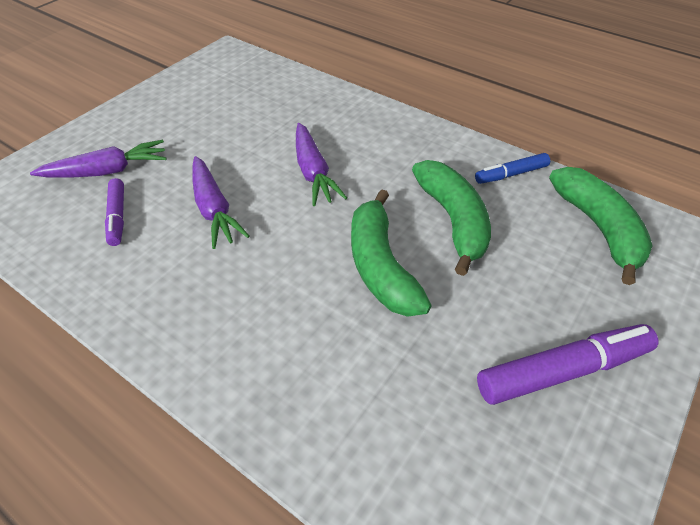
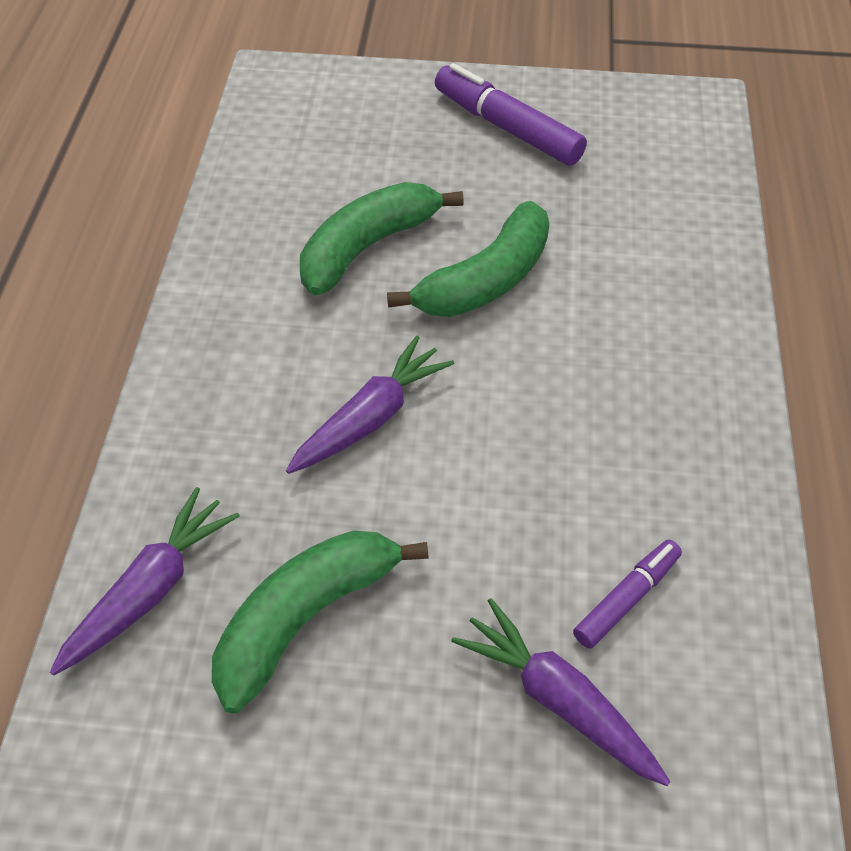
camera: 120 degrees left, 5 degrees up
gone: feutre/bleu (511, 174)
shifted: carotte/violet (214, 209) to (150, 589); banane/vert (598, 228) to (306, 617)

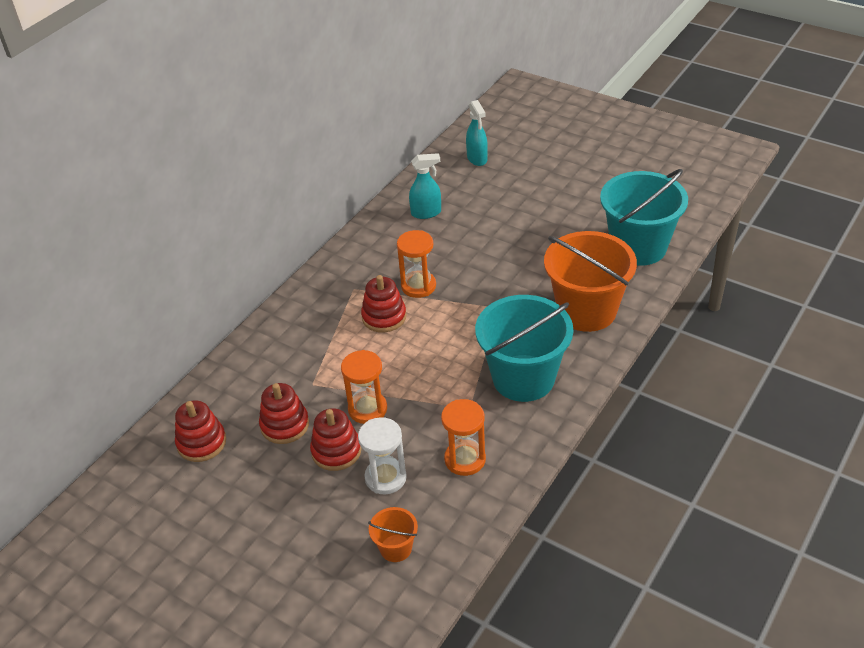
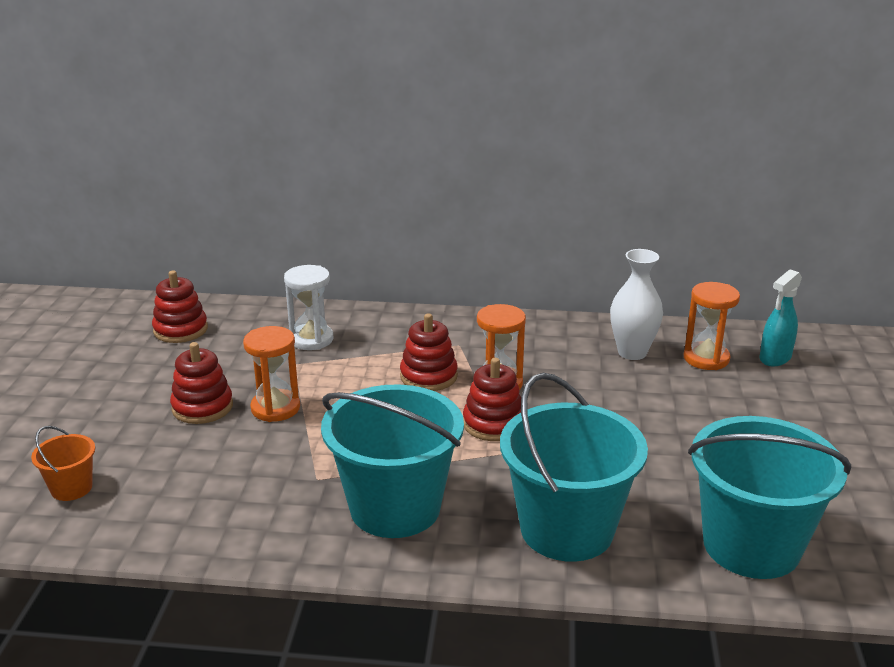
camera: 60 degrees right, 15 degrees down
shifted: sablier/blanc (385, 478) to (311, 339); jouet à empiler/rouge (285, 425) to (493, 424); sablier/orange (465, 459) to (706, 358)
swapped: vaporisateur/turquoise (426, 213) to vase/blanc (632, 352)
repainted: seau/orange (586, 311) to seau/turquoise (566, 529)

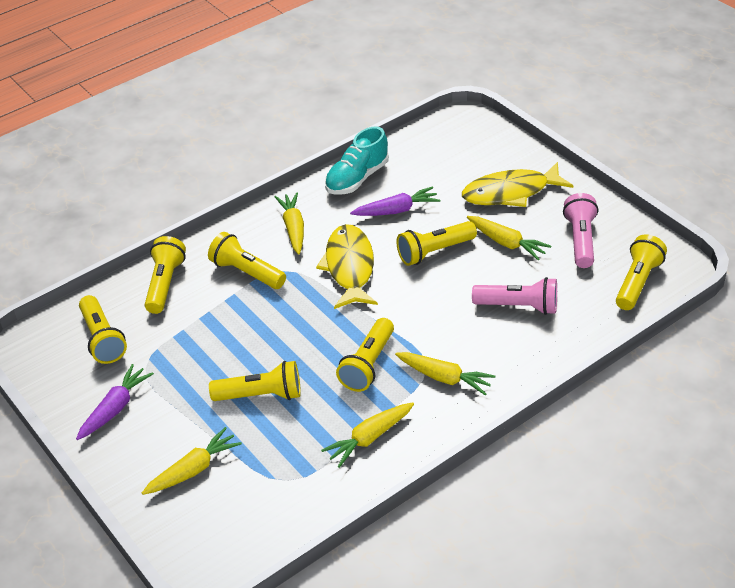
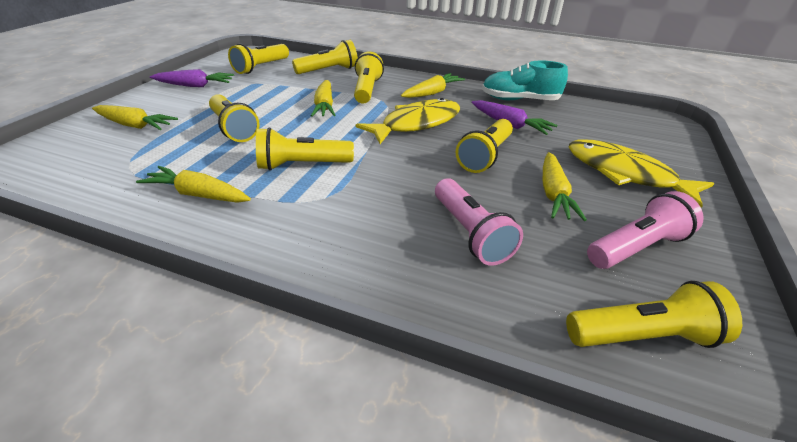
camera: 55 degrees right, 5 degrees down
shifted: carotte/jaune (444, 378) to (324, 106)
rotated: lampe de poche/jaune (434, 252) = (485, 156) 90 degrees counterclockwise

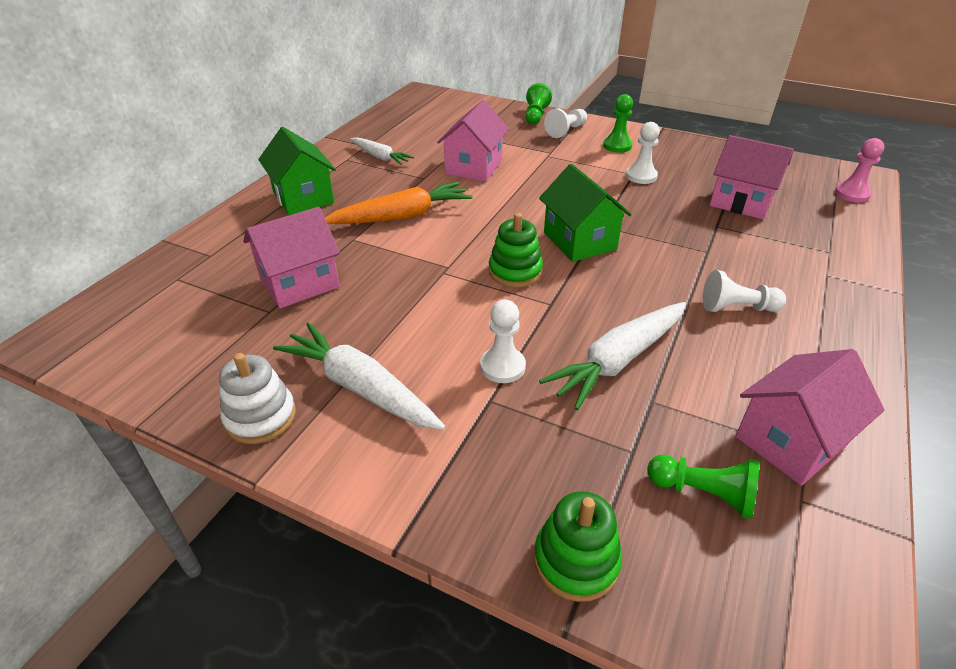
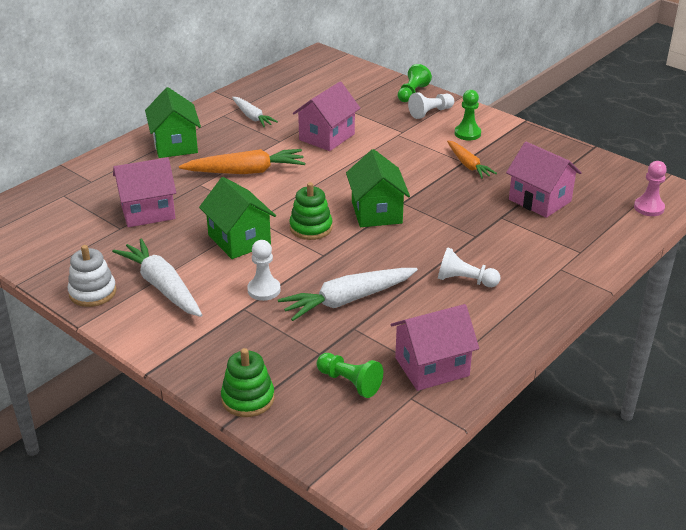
camera: 15 degrees right, 5 degrees down
new: maison/vert (239, 240)
swapped: pion/blanc (641, 176) to carotte/orange (468, 165)

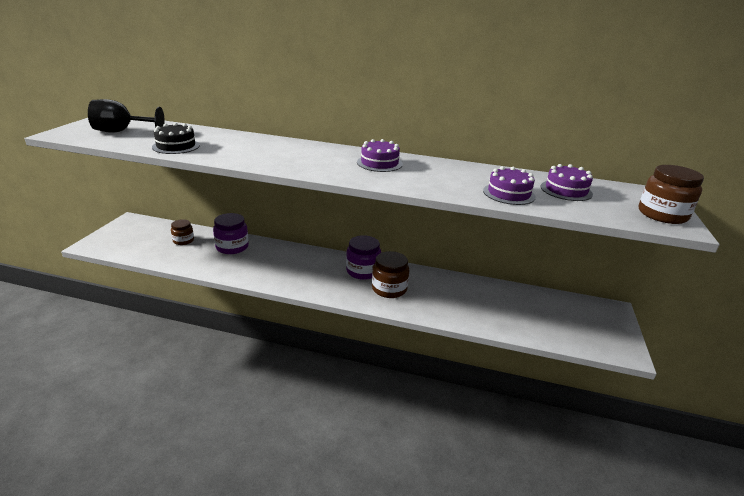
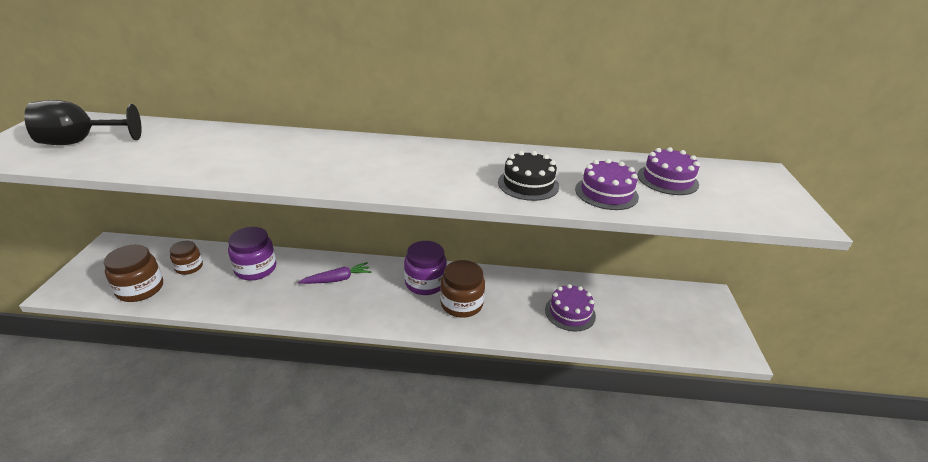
camera: 10 degrees left, 5 degrees up
new: carotte/violet (337, 279)
shifted: bocal/marron (662, 215) to (140, 289); gâteau/noir (176, 146) to (528, 184); gâteau/violet (379, 163) to (570, 312)

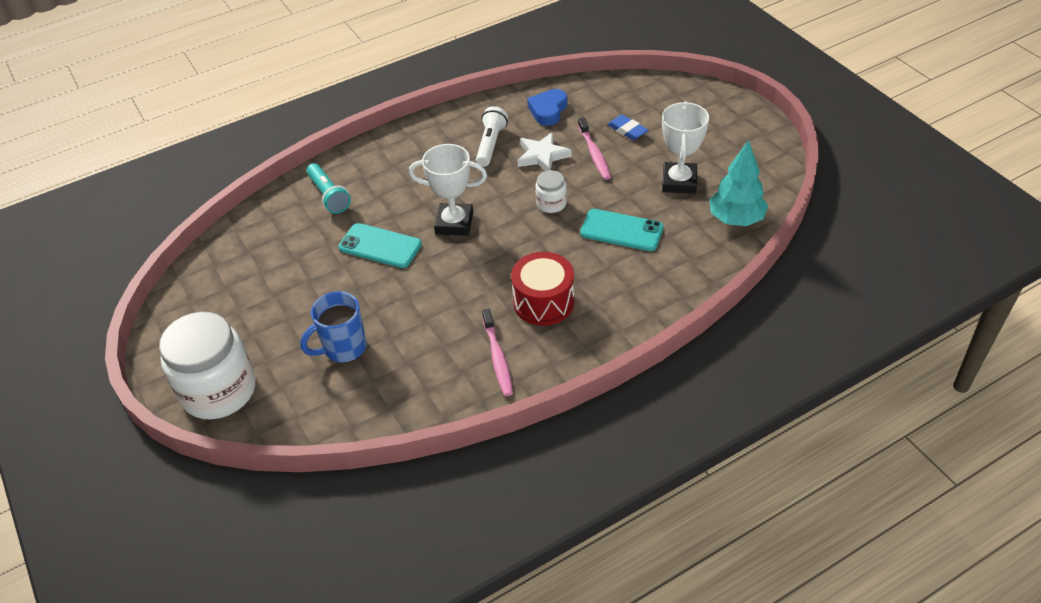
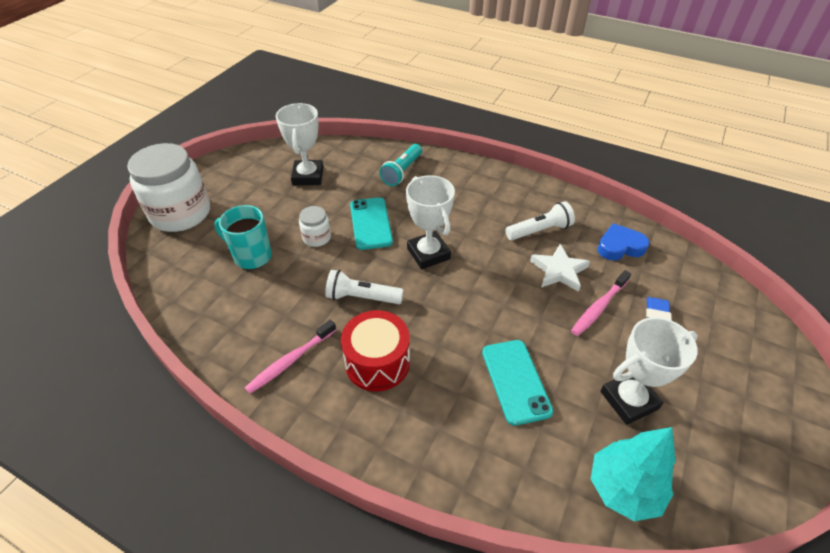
camera: 55 degrees right, 0 degrees up
new: trophée/blanc (308, 176); lampe de poche/blanc (362, 297)
shifted: bocal/blanc (551, 203) to (317, 237)
repainted: tasse/bleu (343, 348) to tasse/turquoise (251, 256)

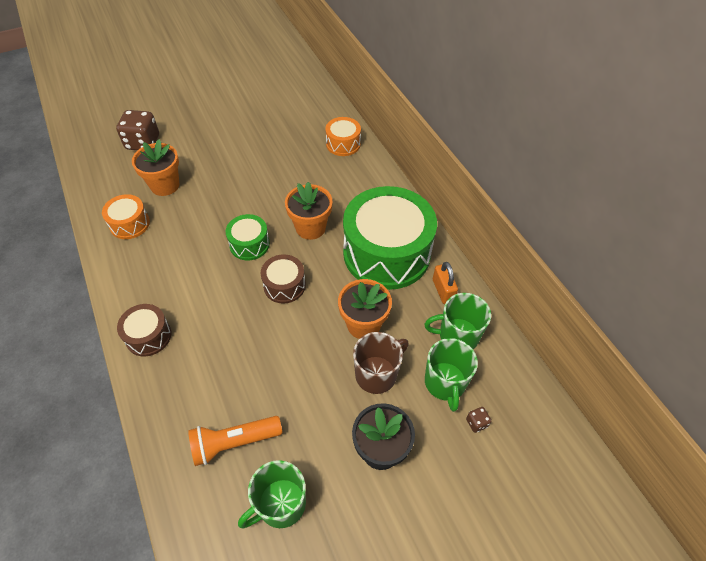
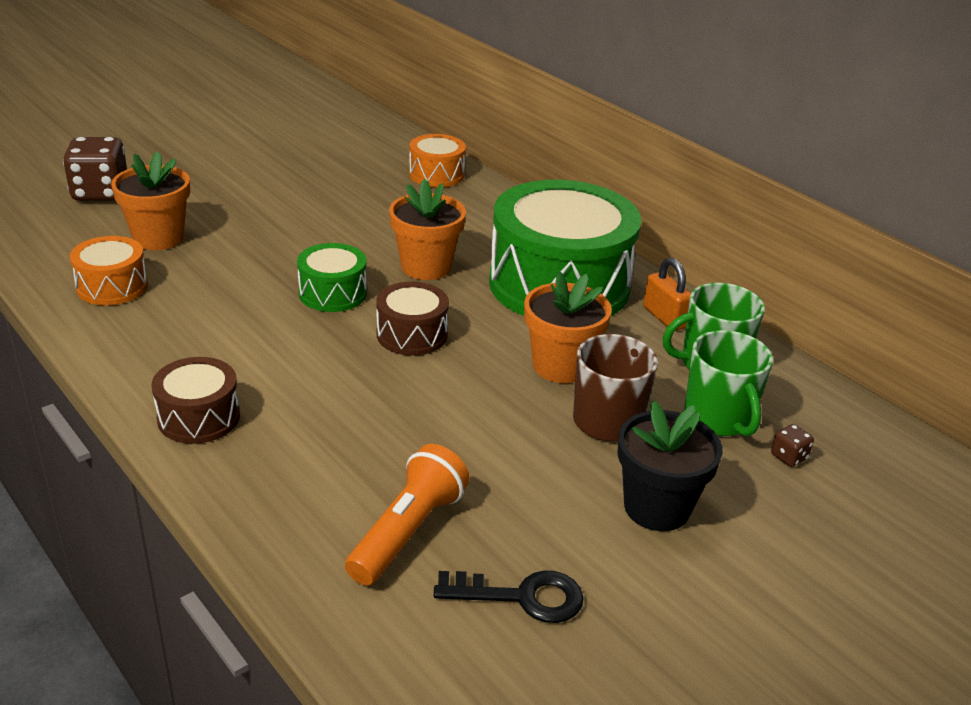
camera: 15 degrees left, 20 degrees down
swapped: tasse/vert (280, 504) to clé/noir (522, 597)
rotated: lampe de poche/orange (234, 443) = (407, 531) 150 degrees clockwise

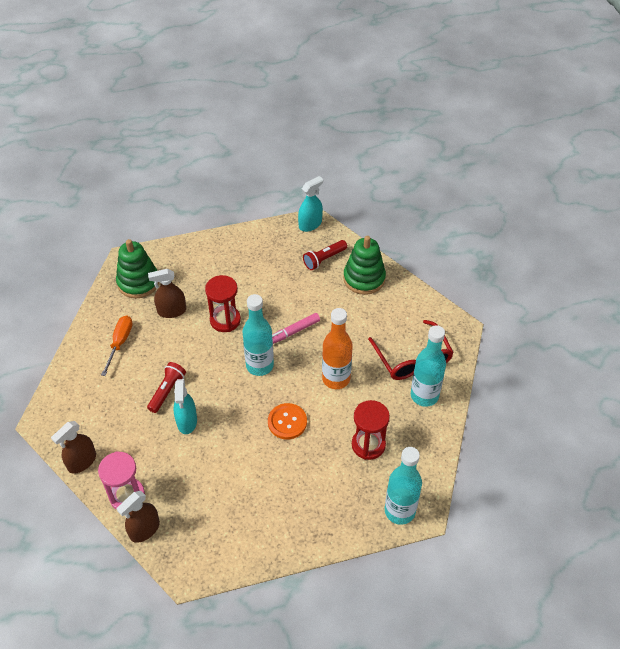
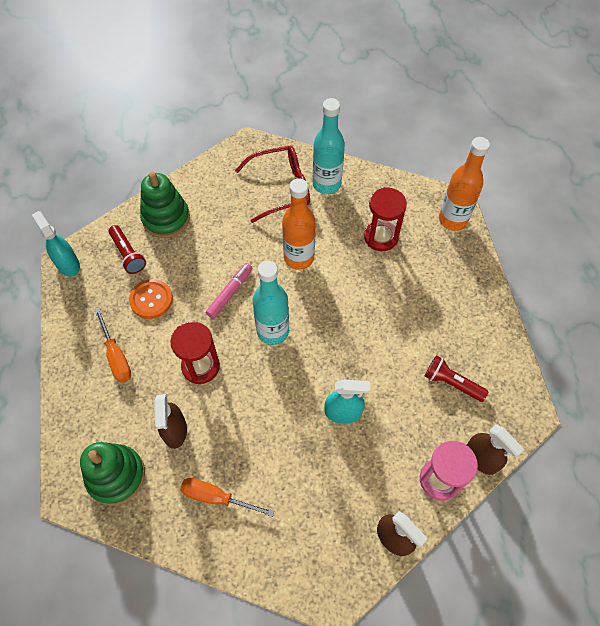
camera: 85 degrees left, 10 degrees up
new: tournevis/orange (116, 356)
shifted: bouton/orange (287, 422) to (151, 299); lampe de poche/rouge (167, 391) to (451, 383)
repainted: bouteille/turquoise (400, 511) to bouteille/orange (453, 220)
rotated: feutre/rose (294, 331) = (230, 293) 120 degrees counterclockwise

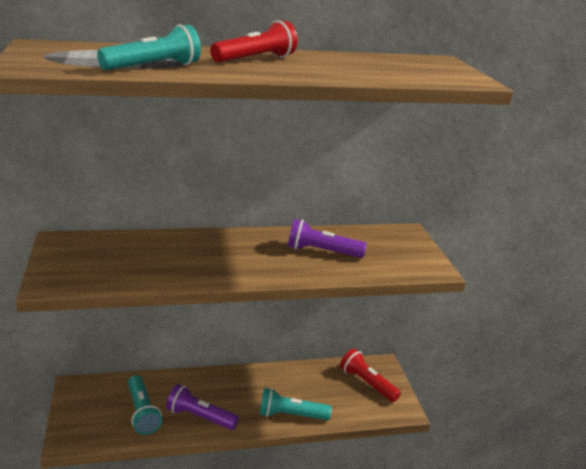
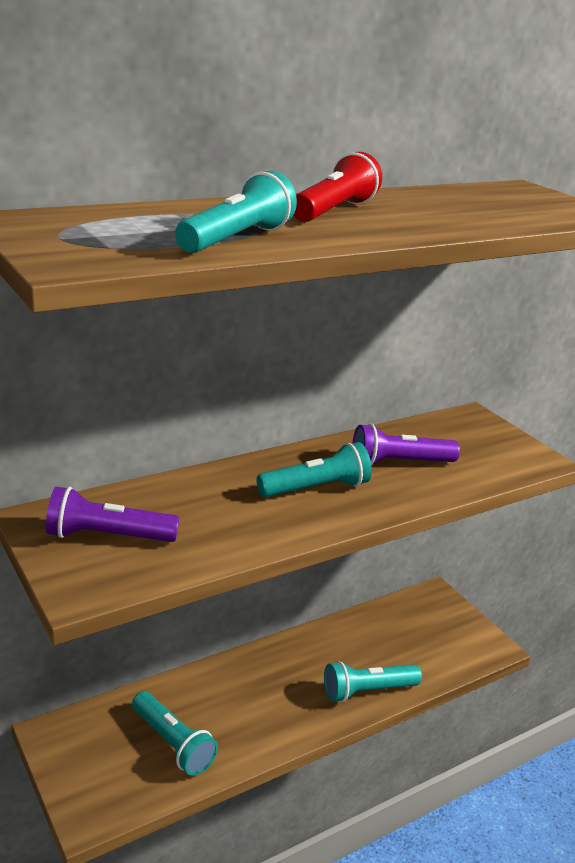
camera: 20 degrees left, 0 degrees up
gone: lampe de poche/rouge (367, 383)
new: lampe de poche/turquoise (316, 488)
shifted: lampe de poche/violet (200, 417) to (107, 536)

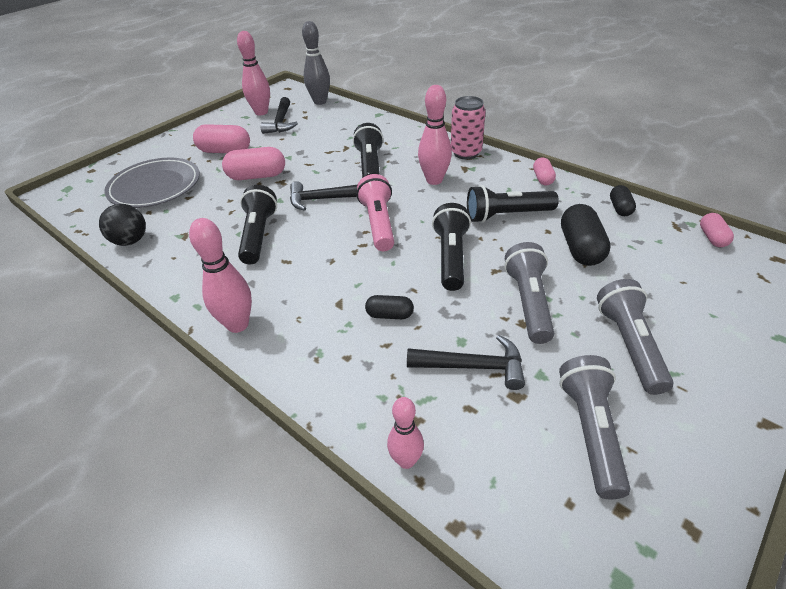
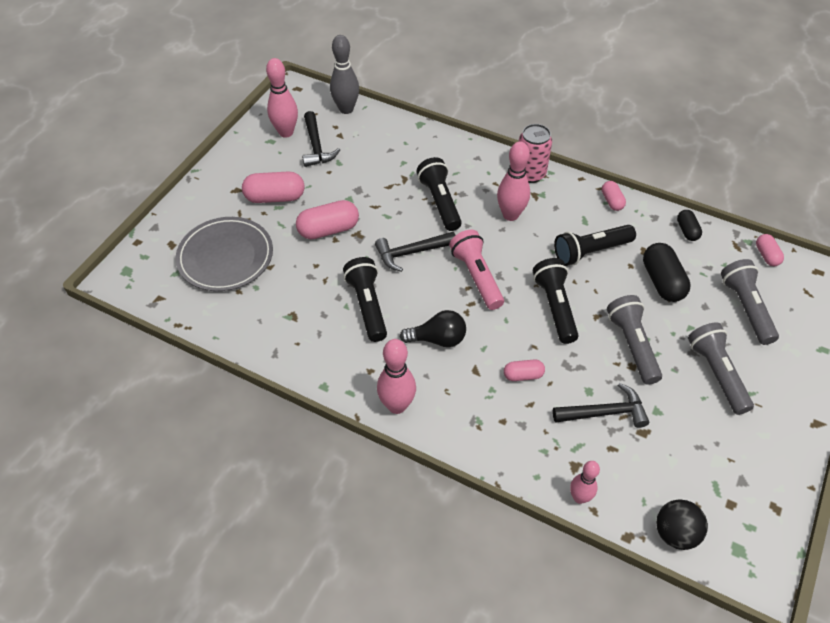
camera: 15 degrees left, 10 degrees up
new: ampoule/noir (438, 339)
shifted: balle/noir (131, 241) to (675, 533); lampe de poche/gris (591, 431) to (746, 308)
repainted: gélule/noir (389, 315) to gélule/rose (523, 375)

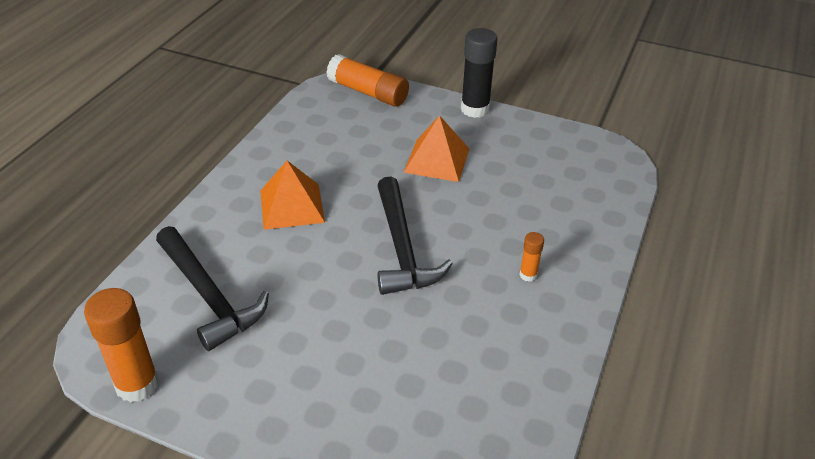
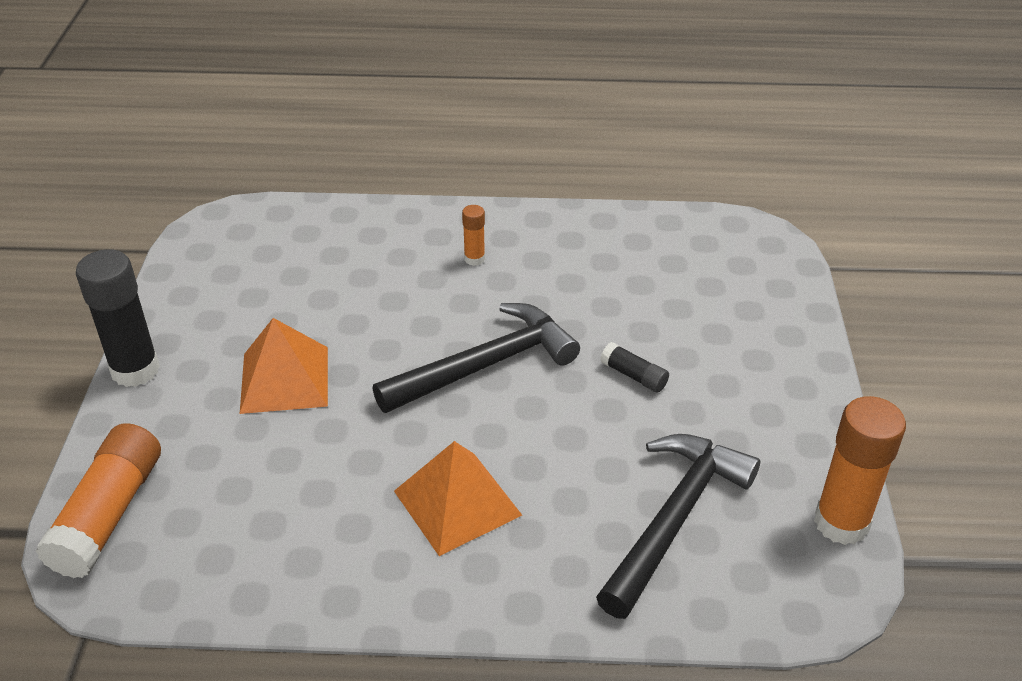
camera: 110 degrees left, 0 degrees up
new: bâton de colle/noir (634, 376)

